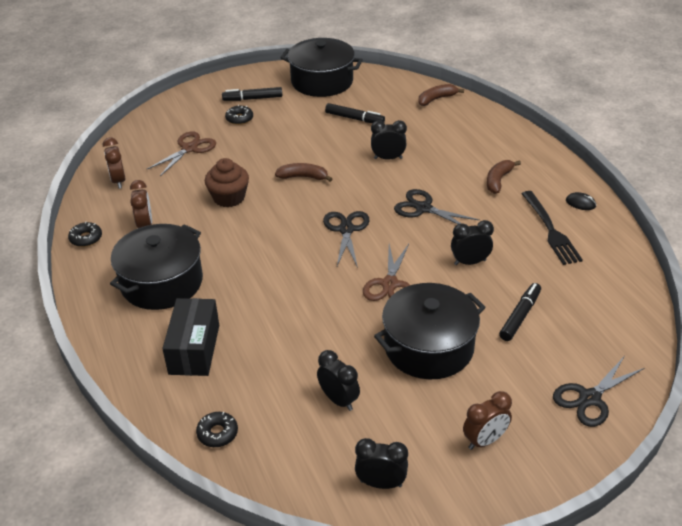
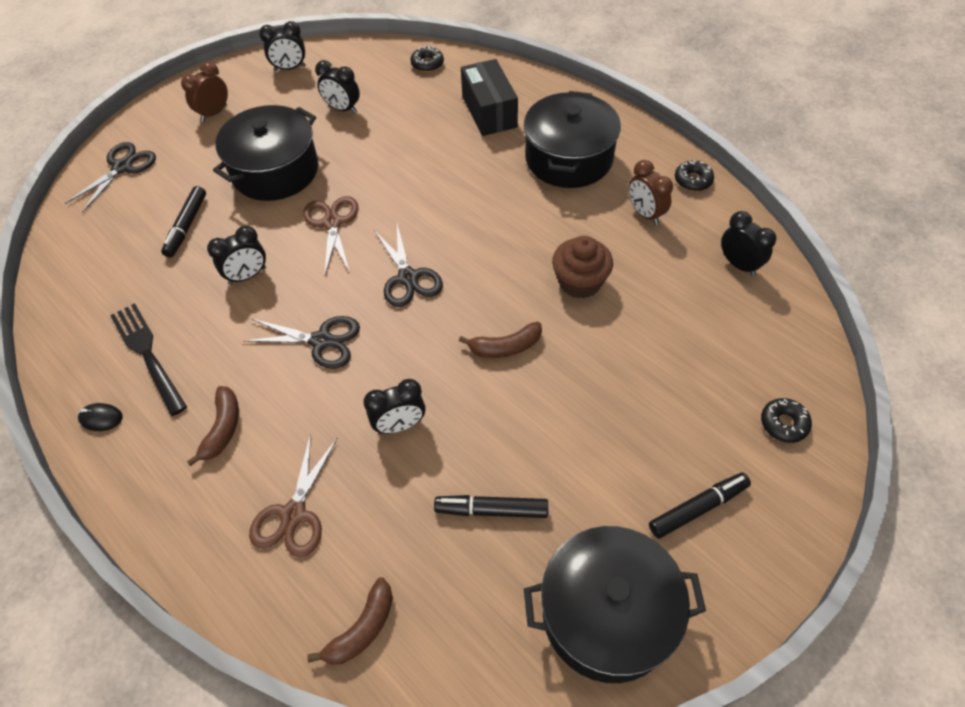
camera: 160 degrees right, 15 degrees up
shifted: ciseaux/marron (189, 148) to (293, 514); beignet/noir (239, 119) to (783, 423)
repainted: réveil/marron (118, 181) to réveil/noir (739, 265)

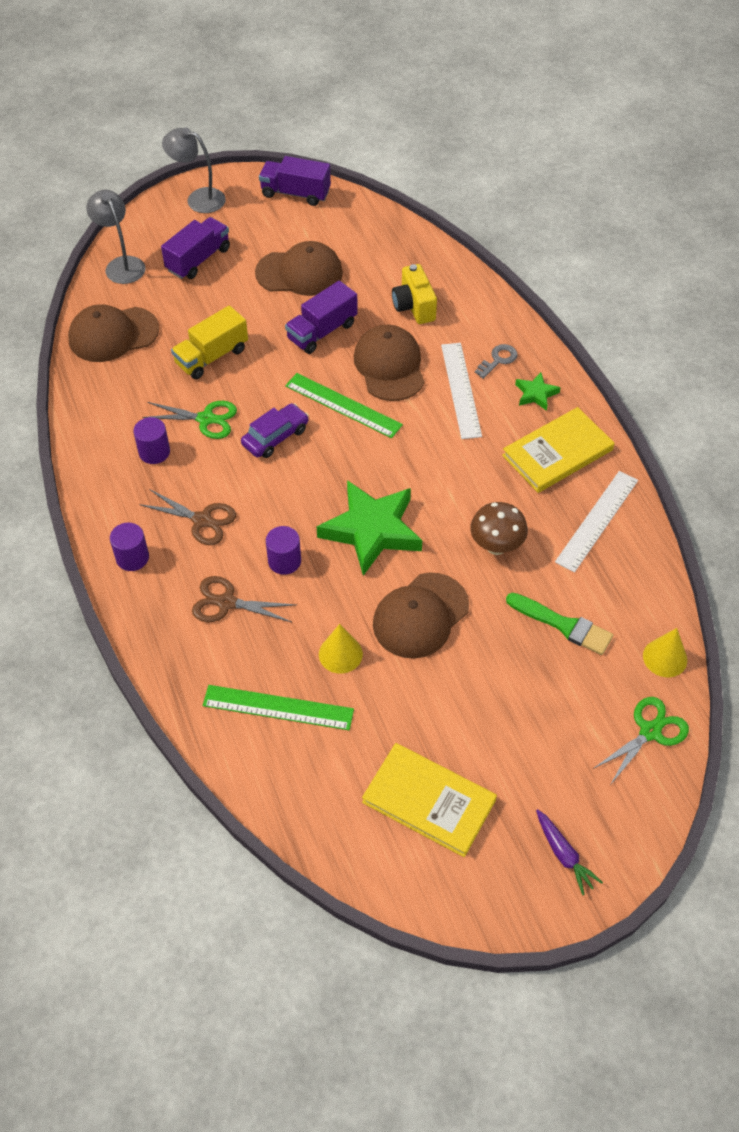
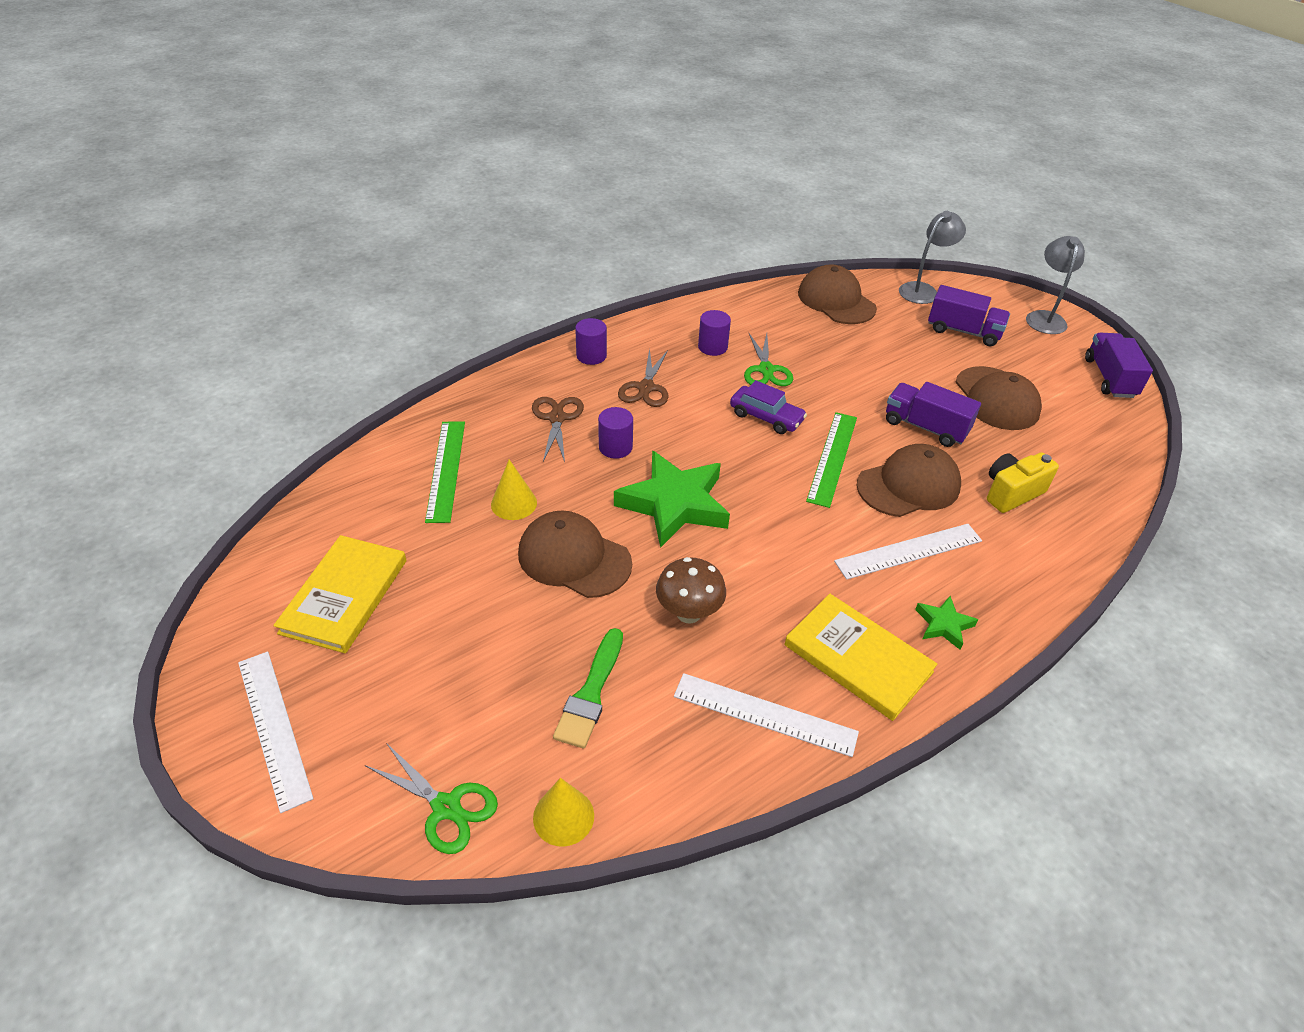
camera: 75 degrees right, 10 degrees down
gone: camion/jaune (212, 356); clé/gris (498, 360)
swapped: carotte/violet (563, 855) to règle/blanc (274, 727)

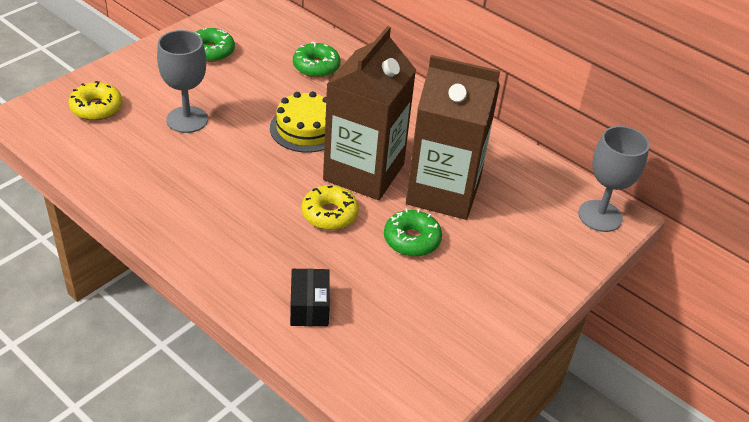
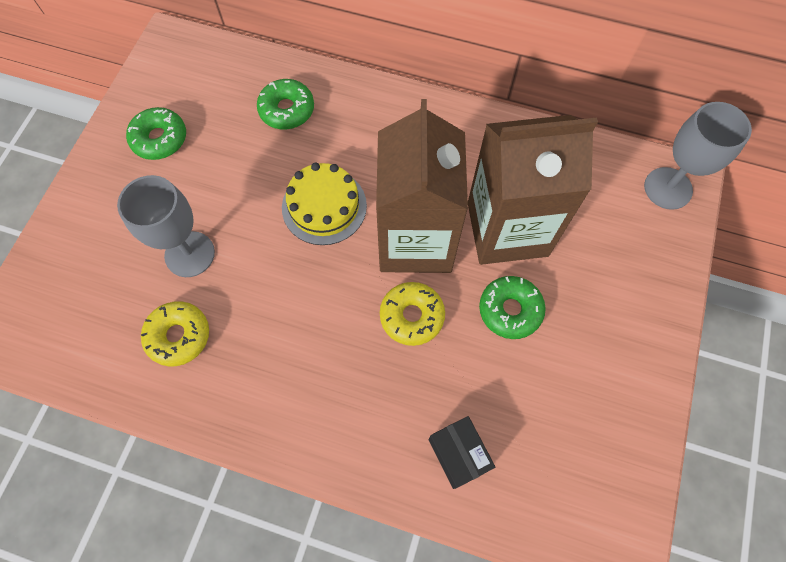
camera: 20 degrees left, 25 degrees up
shifted: beignet/jaune (96, 108) to (178, 336)

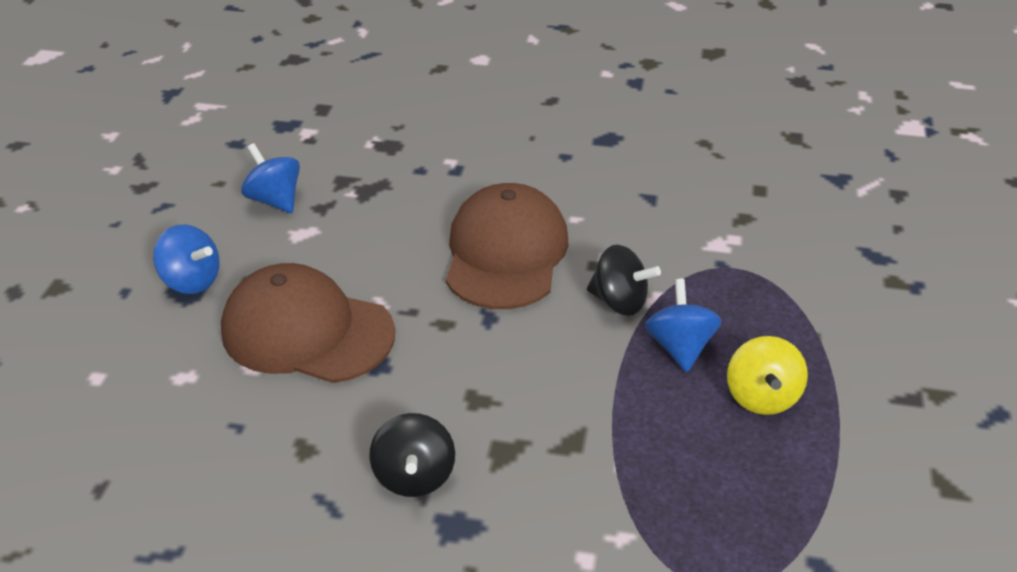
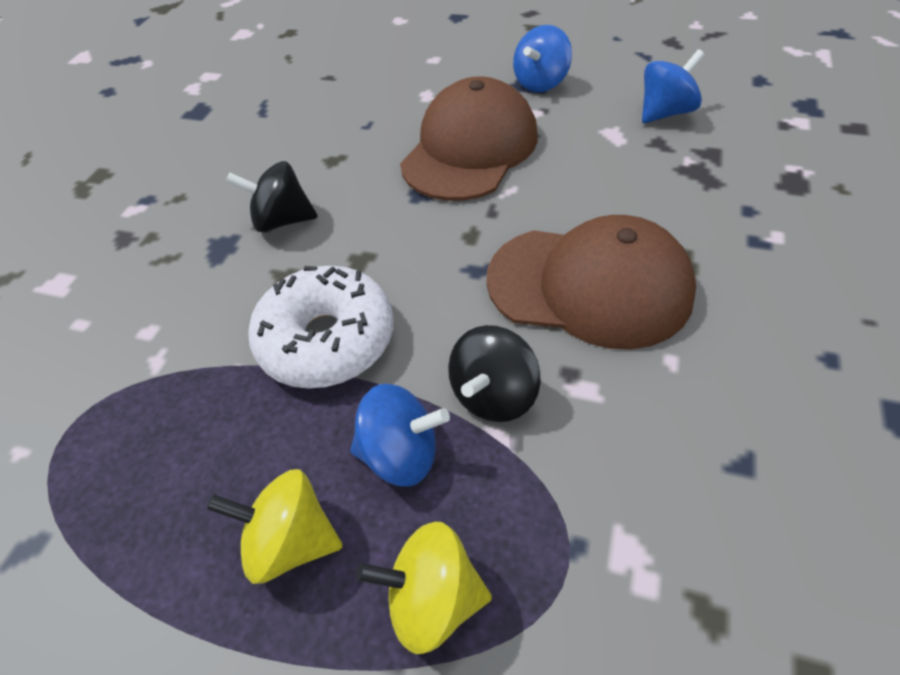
camera: 100 degrees right, 10 degrees up
new: beignet/blanc (327, 340); toupie/jaune (433, 599)

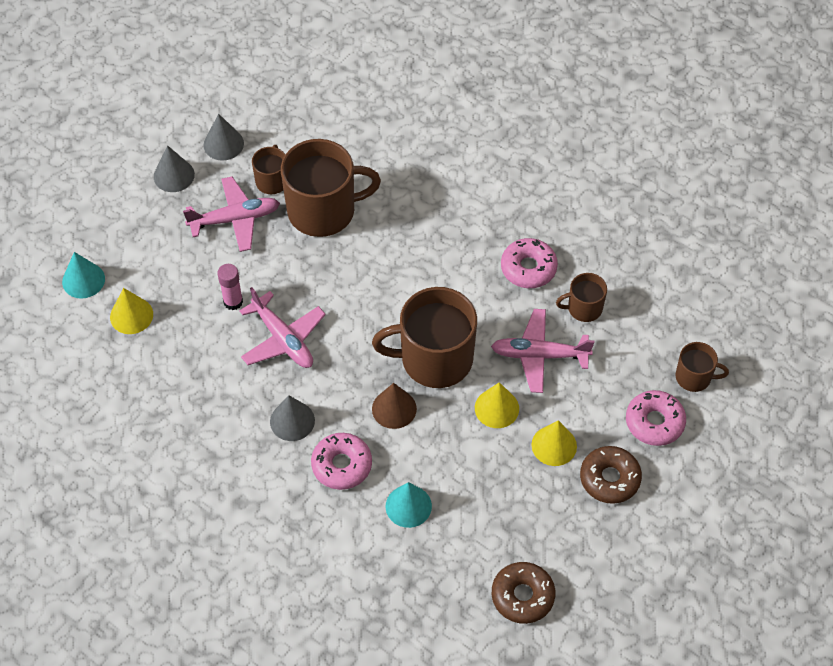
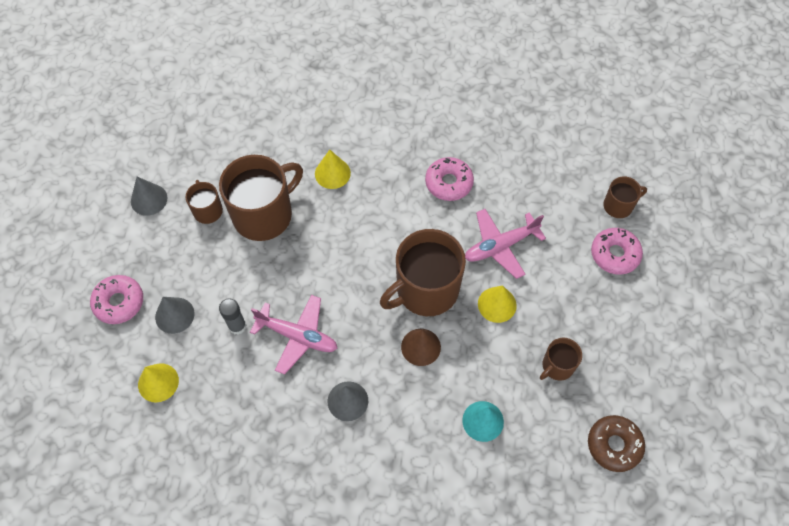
camera: 30 degrees left, 5 degrees up
gone: cône/turquoise (83, 280); avion/rose (235, 219); beignet/marron (609, 479)
shifted: beignet/rose (342, 465) to (119, 302); cône/gris (174, 175) to (174, 315); cône/jaune (554, 445) to (332, 173); tasse/marron (583, 308) to (557, 366)
repainted: bâton de colle/rose (233, 302) to bâton de colle/gris (237, 326)

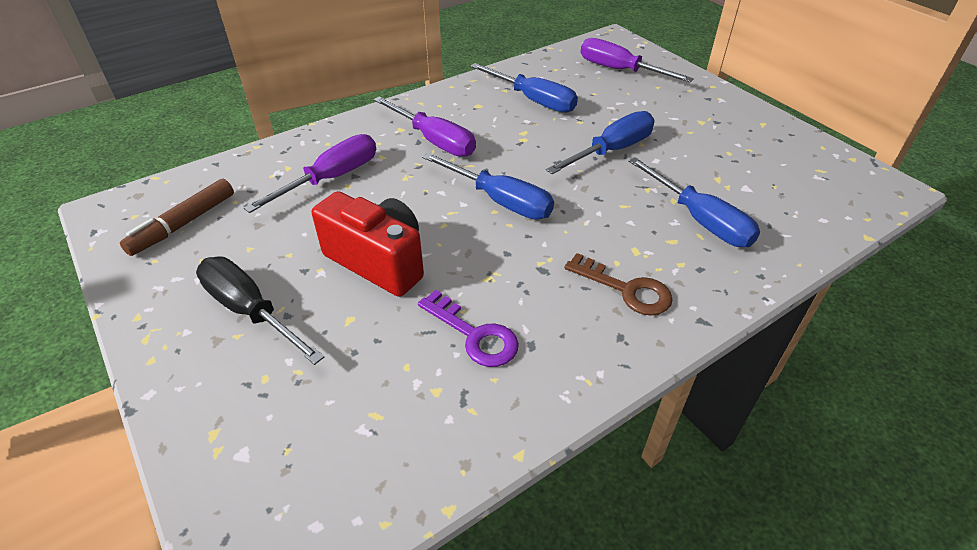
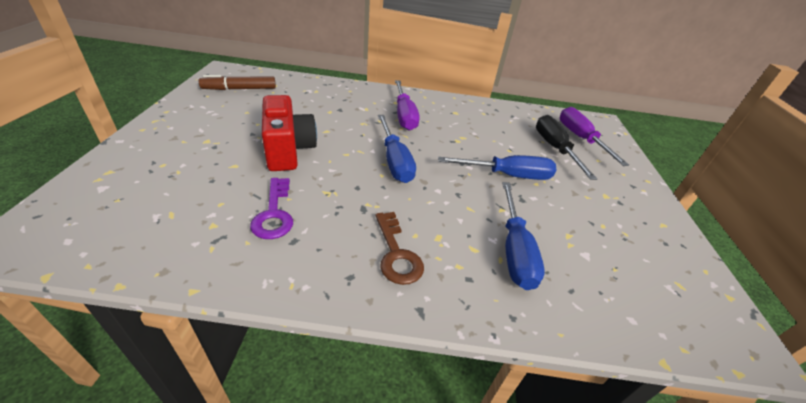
camera: 35 degrees right, 5 degrees down
gone: tournevis/violet (331, 178); tournevis/bleu (533, 100)
shifted: tournevis/noir (250, 311) to (554, 148)

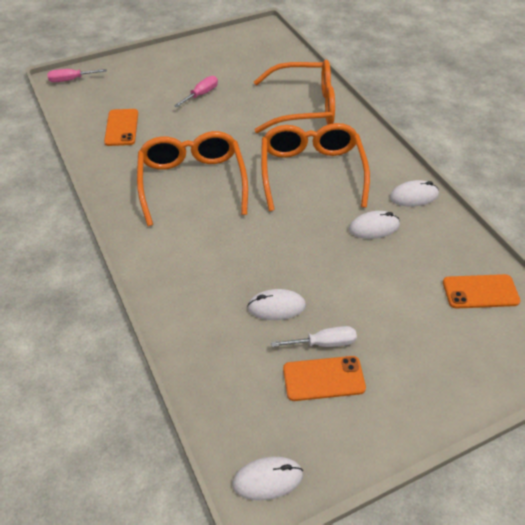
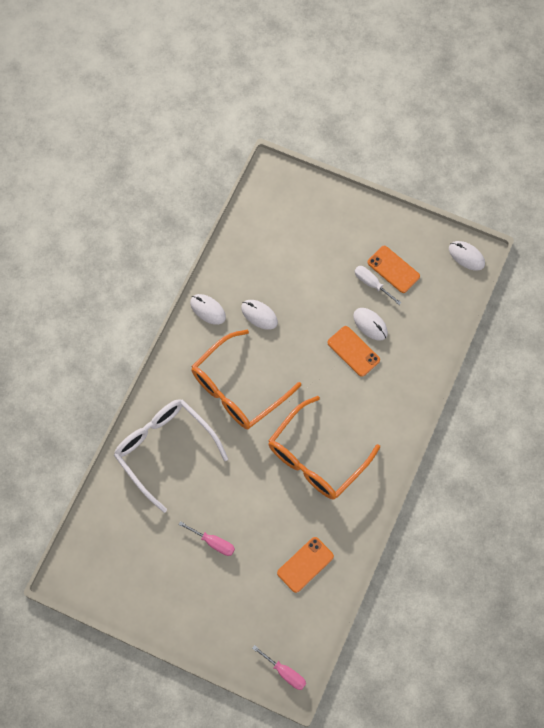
camera: 130 degrees left, 20 degrees up
shifted: téléphone/orange (480, 292) to (353, 351)
repainted: lunettes/orange (304, 107) to lunettes/blanc (164, 450)
rotated: tournevis/rose (201, 94) = (213, 542) 150 degrees counterclockwise

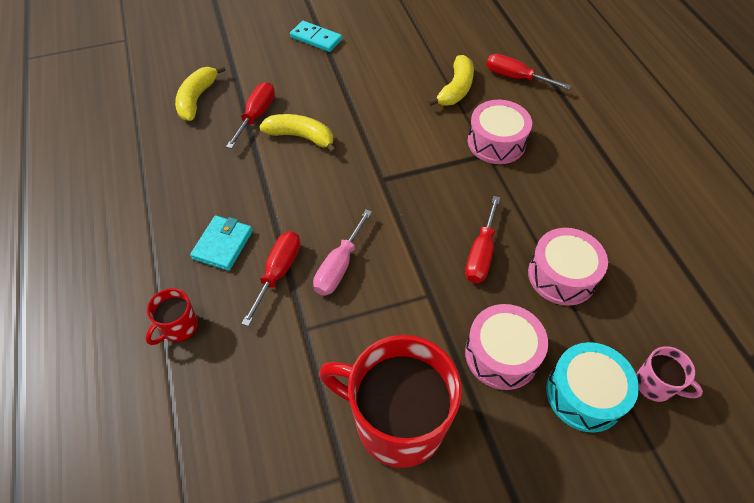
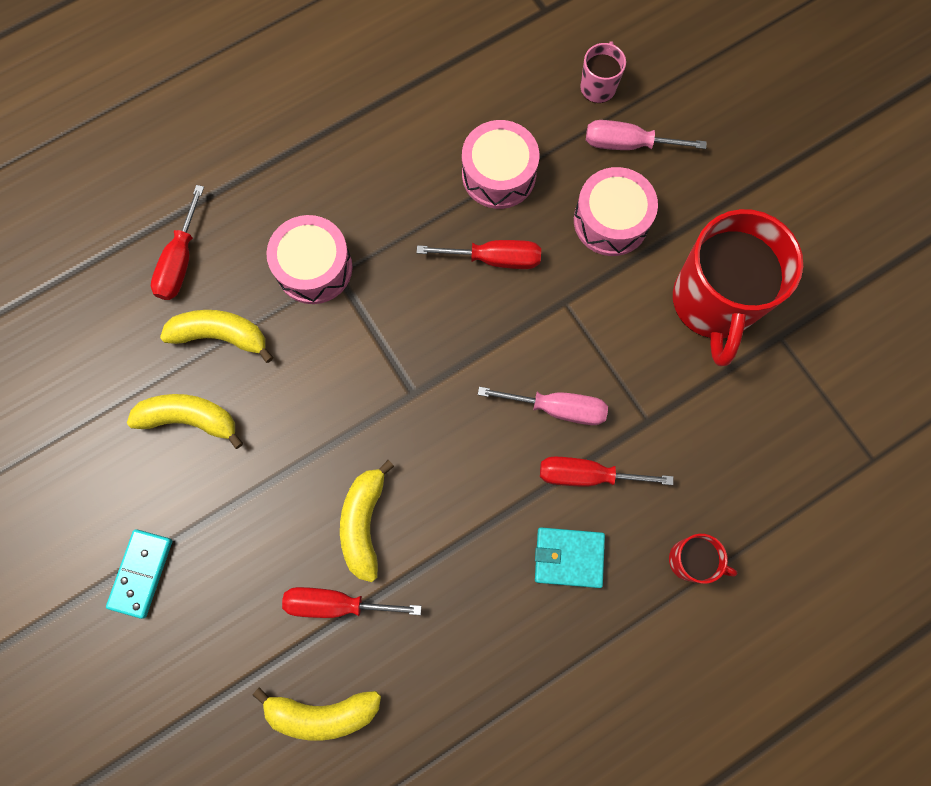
camera: 105 degrees left, 20 degrees up
new: banane/jaune (190, 419)
swapped: tambour/turquoise (584, 394) to tournevis/rose (627, 144)

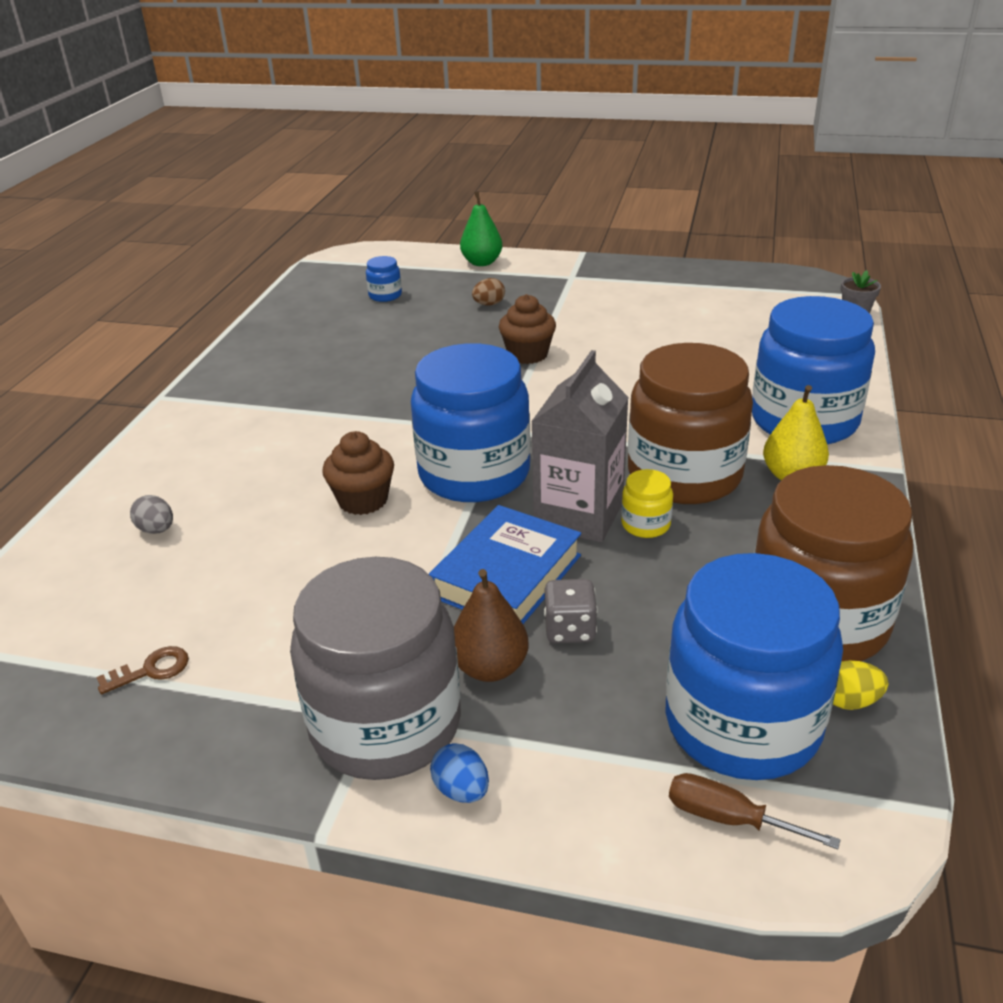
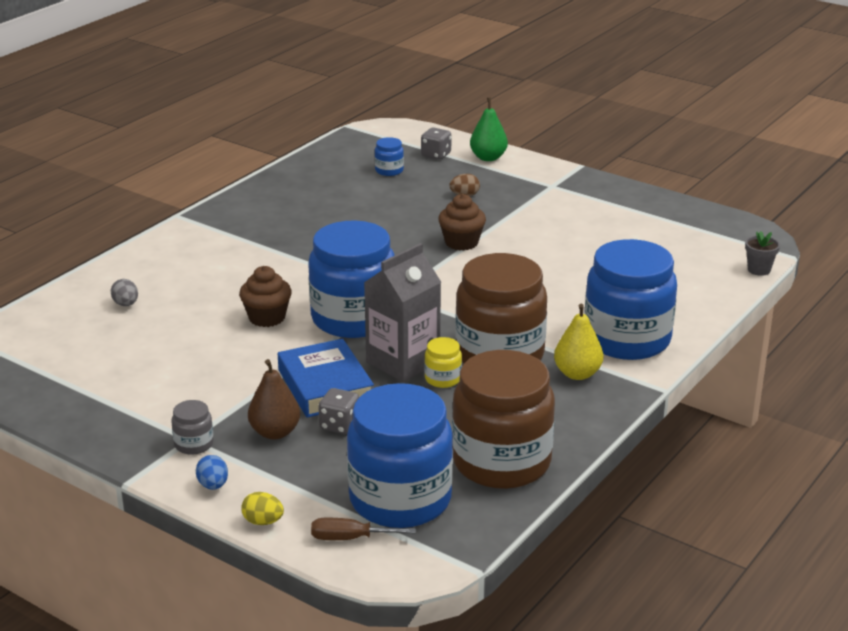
camera: 20 degrees right, 5 degrees down
gone: clé/marron (151, 670)
new: dé/gris (436, 155)
shifted: œuf/jaune (849, 701) to (263, 521)
rotated: livre/bleu (507, 576) = (325, 386) 75 degrees counterclockwise; tournevis/marron (728, 818) = (349, 538) 45 degrees counterclockwise
scaled: bocal/gris (386, 724) = (194, 444) x0.40

